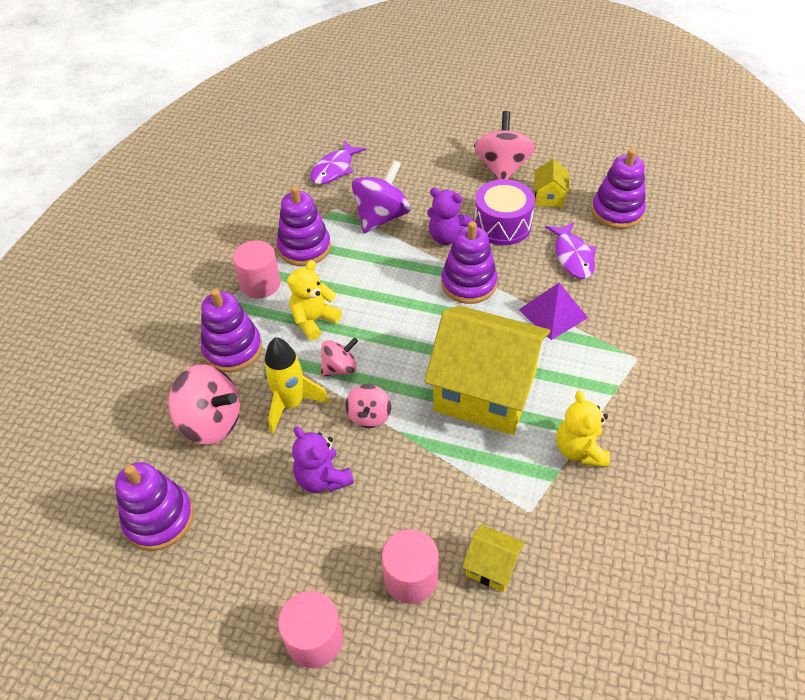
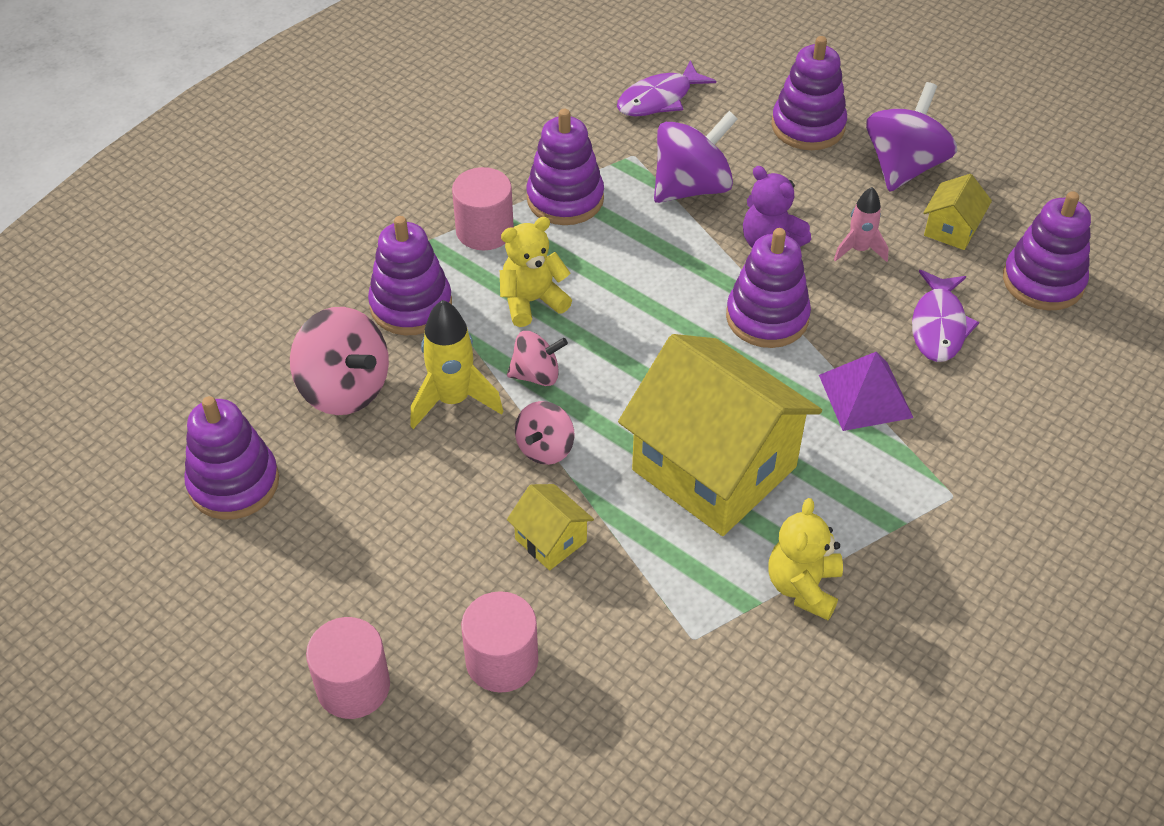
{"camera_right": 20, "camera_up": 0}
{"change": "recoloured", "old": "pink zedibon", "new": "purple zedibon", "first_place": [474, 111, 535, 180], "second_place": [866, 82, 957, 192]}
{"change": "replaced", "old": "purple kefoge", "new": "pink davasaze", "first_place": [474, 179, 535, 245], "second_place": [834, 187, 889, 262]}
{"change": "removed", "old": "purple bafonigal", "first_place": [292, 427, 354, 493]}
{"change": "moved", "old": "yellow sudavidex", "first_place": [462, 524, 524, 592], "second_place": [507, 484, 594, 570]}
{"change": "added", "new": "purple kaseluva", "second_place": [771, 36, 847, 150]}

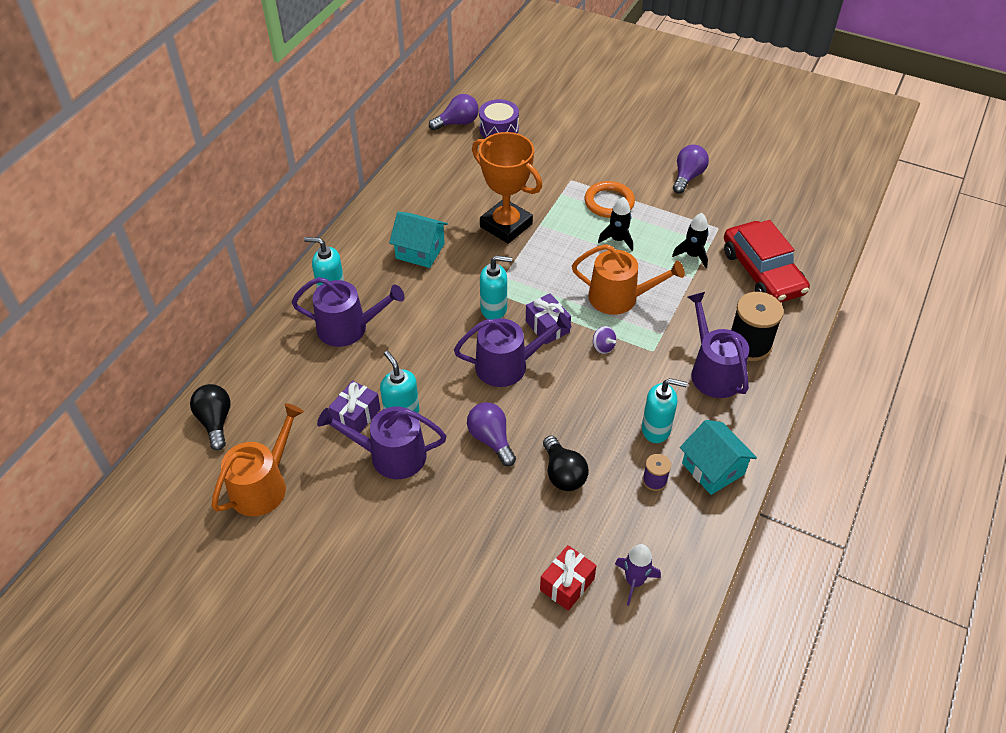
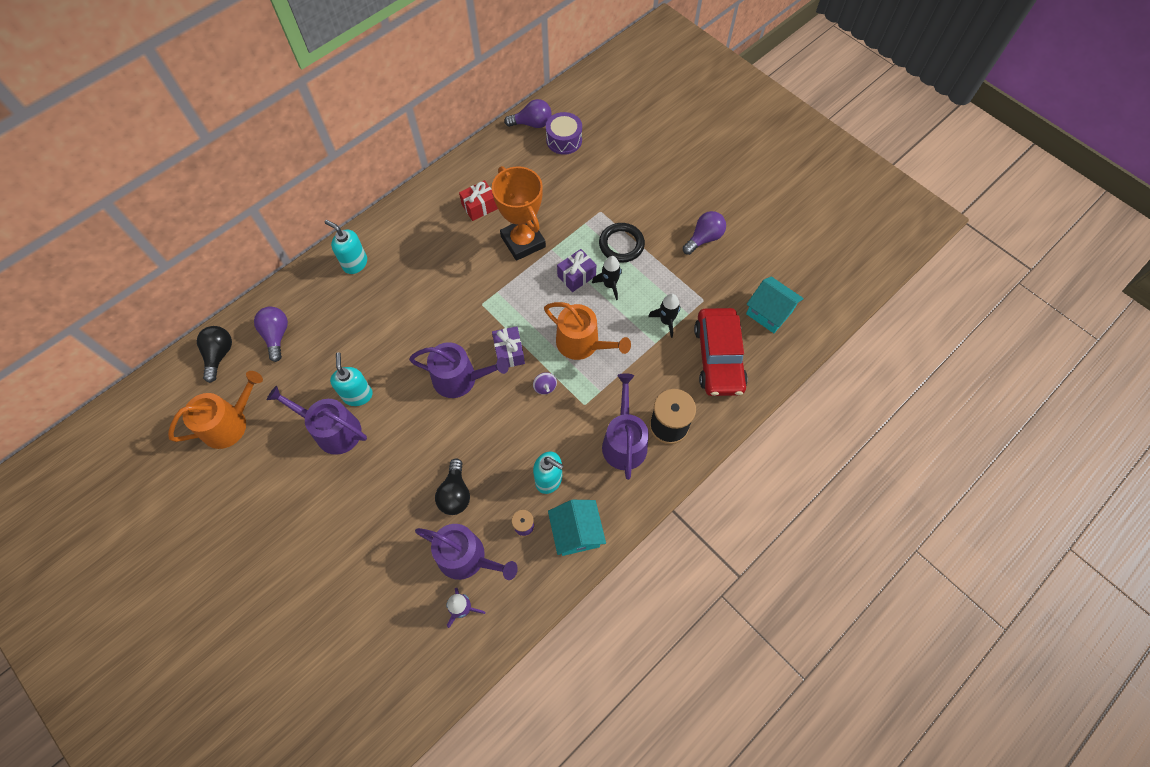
{"camera_right": 20, "camera_up": 15}
{"change": "recoloured", "old": "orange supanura", "new": "black supanura", "first_place": [584, 181, 635, 218], "second_place": [599, 223, 645, 263]}
{"change": "moved", "old": "turquoise sudavidex", "first_place": [389, 212, 448, 268], "second_place": [746, 276, 804, 333]}
{"change": "removed", "old": "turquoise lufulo", "first_place": [480, 255, 512, 319]}
{"change": "moved", "old": "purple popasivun", "first_place": [291, 277, 404, 347], "second_place": [415, 524, 518, 580]}
{"change": "moved", "old": "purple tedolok", "first_place": [329, 381, 380, 433], "second_place": [557, 249, 596, 292]}
{"change": "moved", "old": "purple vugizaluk", "first_place": [467, 402, 516, 466], "second_place": [254, 306, 288, 362]}
{"change": "moved", "old": "red tedolok", "first_place": [540, 545, 597, 611], "second_place": [459, 180, 498, 221]}

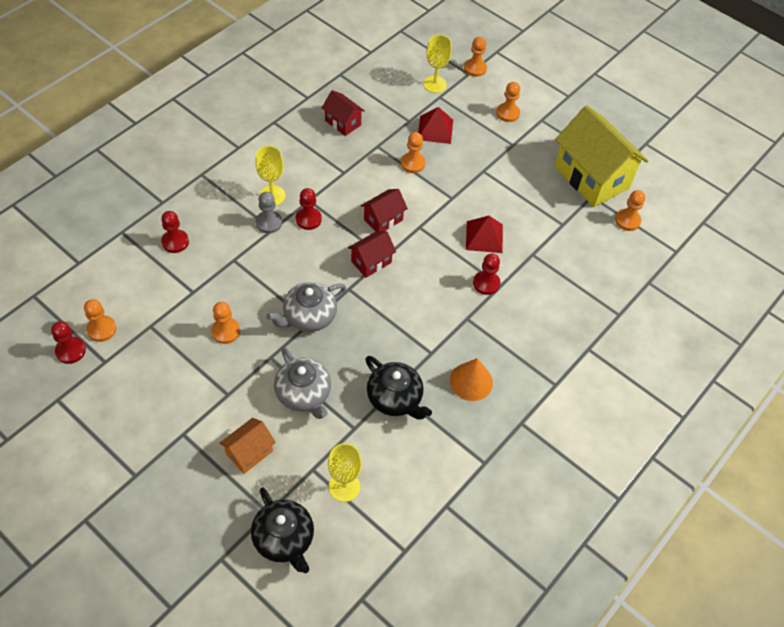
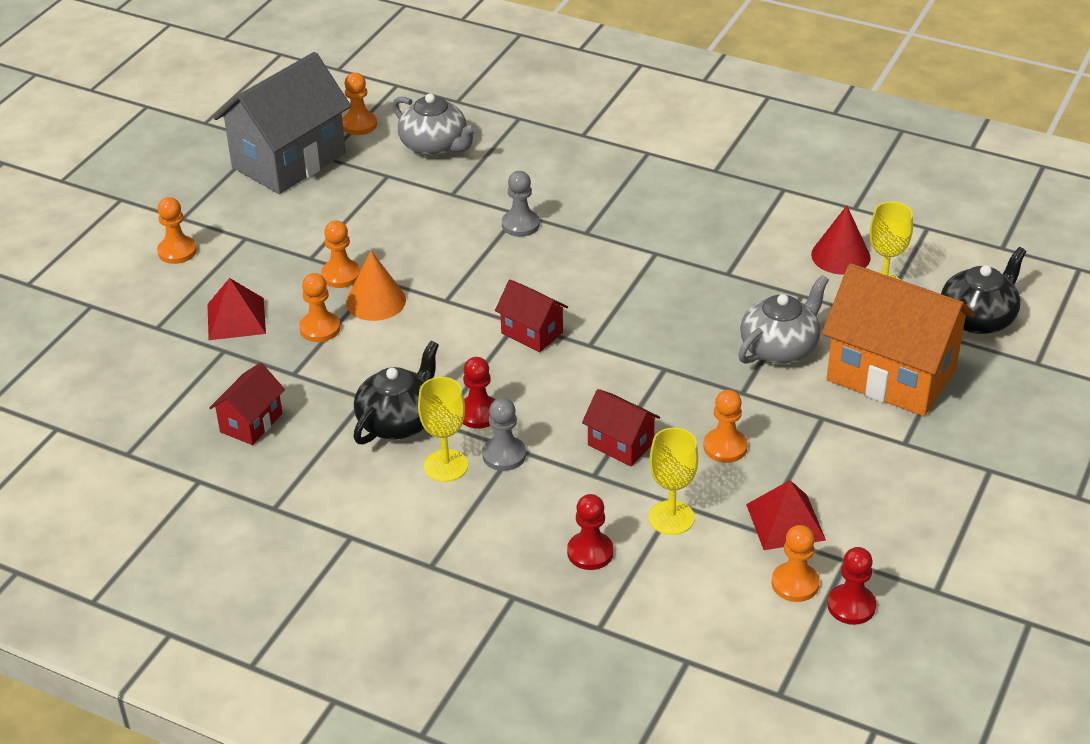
{"camera_right": -100, "camera_up": -15}
{"change": "moved", "old": "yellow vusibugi", "first_place": [423, 35, 452, 93], "second_place": [648, 427, 698, 535]}
{"change": "moved", "old": "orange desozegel", "first_place": [464, 37, 487, 77], "second_place": [321, 221, 360, 288]}
{"change": "recoloured", "old": "yellow sudavidex", "new": "grey sudavidex", "first_place": [555, 105, 648, 207], "second_place": [214, 52, 351, 194]}
{"change": "moved", "old": "red sudavidex", "first_place": [361, 189, 408, 232], "second_place": [582, 389, 660, 466]}
{"change": "moved", "old": "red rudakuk", "first_place": [466, 216, 503, 253], "second_place": [746, 480, 826, 550]}
{"change": "recoloured", "old": "red desozegel", "new": "grey desozegel", "first_place": [473, 254, 500, 295], "second_place": [502, 171, 540, 237]}
{"change": "moved", "old": "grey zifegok", "first_place": [266, 282, 346, 332], "second_place": [393, 93, 477, 157]}
{"change": "moved", "old": "black zifegok", "first_place": [365, 356, 432, 420], "second_place": [353, 341, 439, 445]}
{"change": "moved", "old": "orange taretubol", "first_place": [450, 358, 493, 401], "second_place": [346, 251, 406, 321]}
{"change": "resized", "old": "orange sudavidex", "first_place": [219, 418, 276, 474], "second_place": [822, 263, 975, 416], "factor": 2.07}
{"change": "added", "new": "red taretubol", "second_place": [811, 205, 871, 275]}

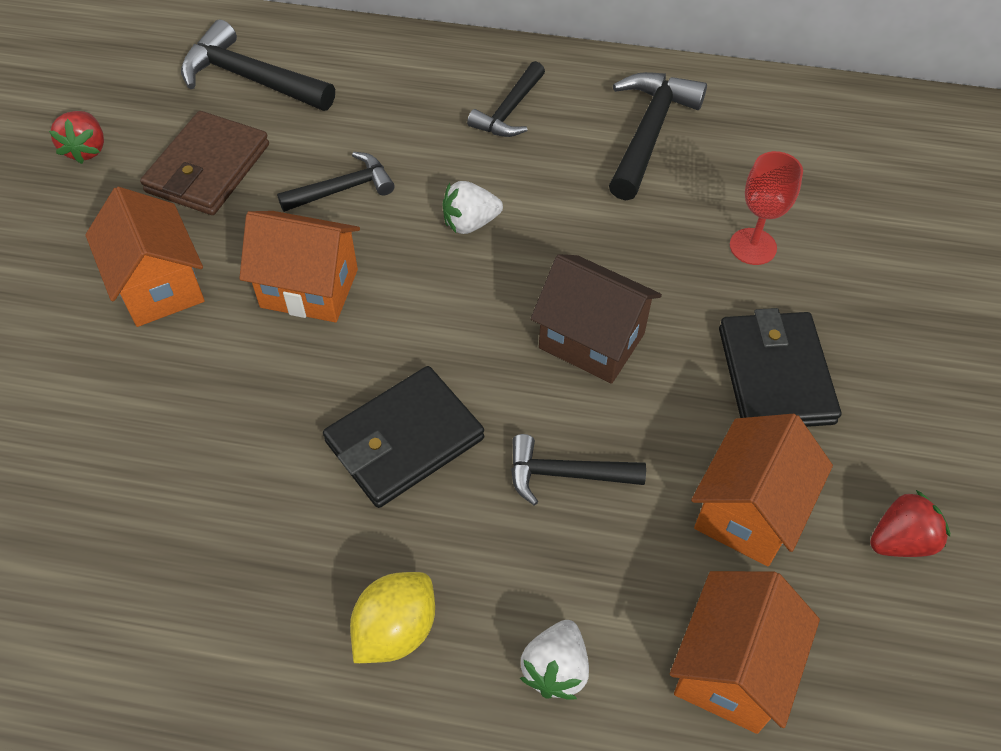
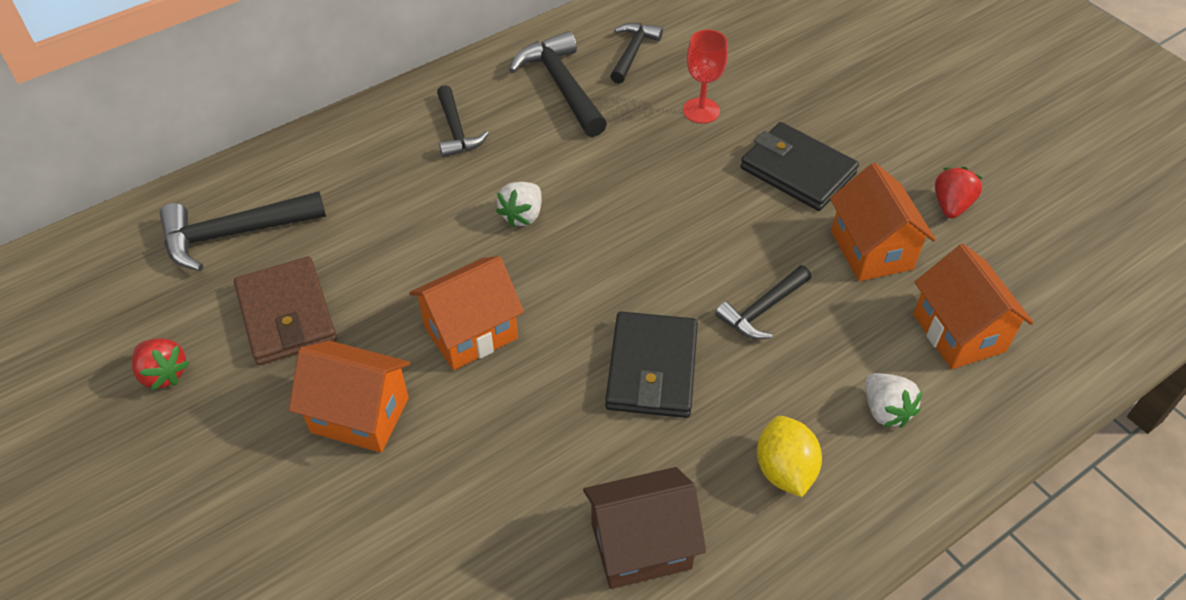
{"camera_right": -45, "camera_up": -5}
{"change": "moved", "old": "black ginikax", "first_place": [277, 152, 395, 212], "second_place": [610, 23, 663, 84]}
{"change": "moved", "old": "brown sudavidex", "first_place": [531, 254, 662, 384], "second_place": [583, 467, 706, 589]}

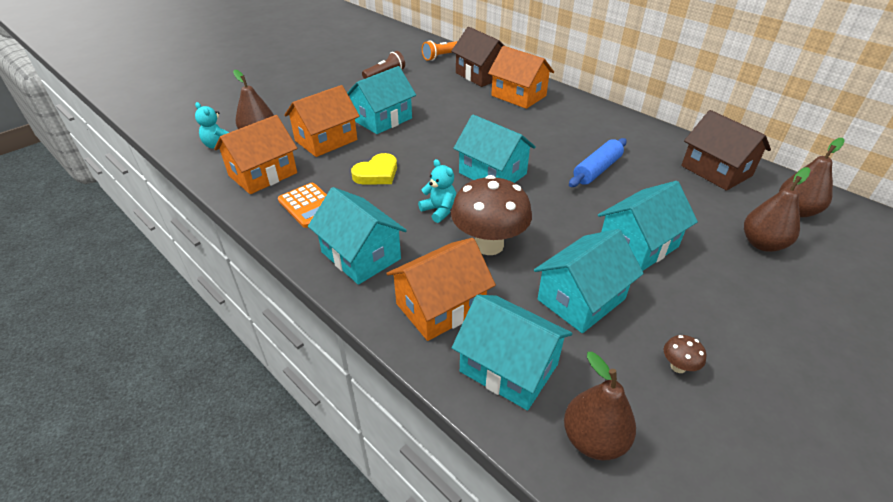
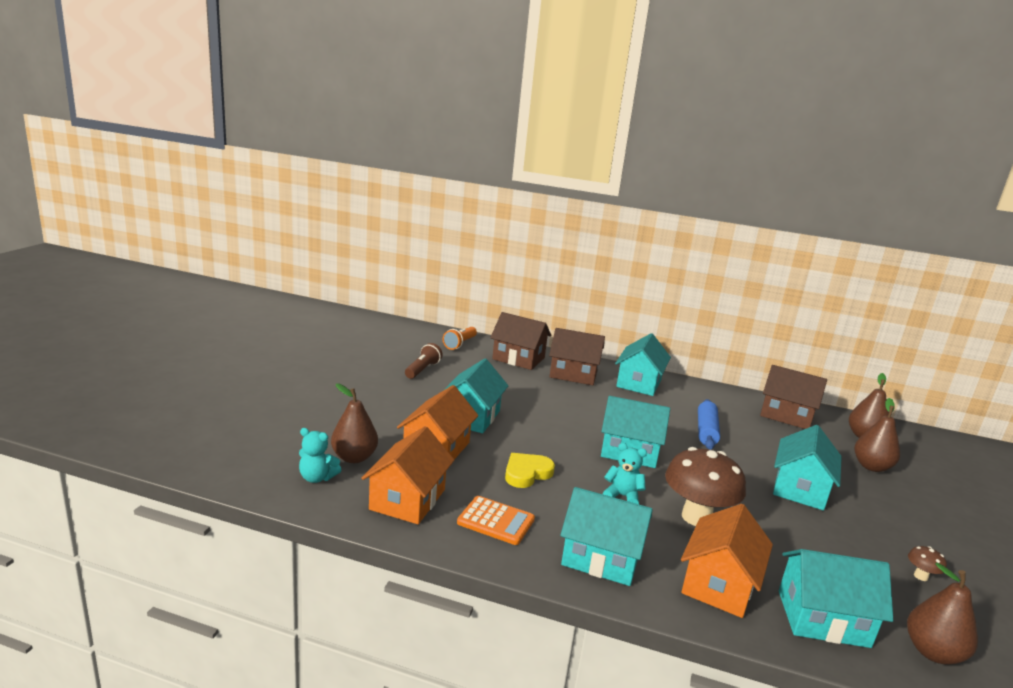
{"camera_right": -30, "camera_up": -20}
{"change": "recoloured", "old": "orange sudavidex", "new": "brown sudavidex", "first_place": [488, 46, 554, 109], "second_place": [549, 328, 605, 385]}
{"change": "turned", "old": "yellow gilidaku", "first_place": [351, 153, 397, 185], "second_place": [505, 453, 555, 488], "degrees": -150}
{"change": "moved", "old": "turquoise sudavidex", "first_place": [534, 229, 644, 333], "second_place": [615, 333, 671, 396]}

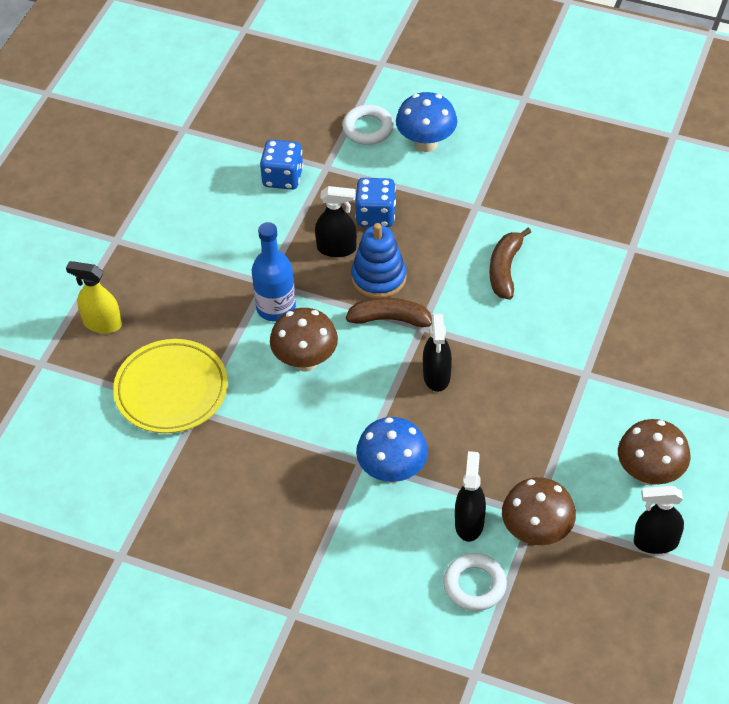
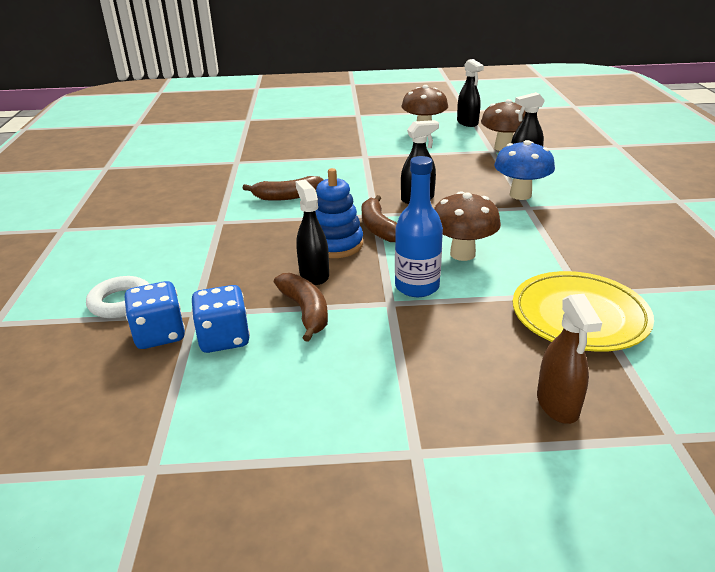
{"camera_right": -115, "camera_up": -20}
{"change": "removed", "old": "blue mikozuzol", "first_place": [396, 92, 457, 152]}
{"change": "moved", "old": "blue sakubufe", "first_place": [355, 178, 396, 227], "second_place": [125, 281, 185, 349]}
{"change": "recoloured", "old": "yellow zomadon", "new": "brown zomadon", "first_place": [66, 261, 122, 333], "second_place": [537, 294, 602, 424]}
{"change": "removed", "old": "white supanura", "first_place": [443, 553, 507, 611]}
{"change": "added", "new": "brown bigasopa", "second_place": [274, 273, 328, 342]}

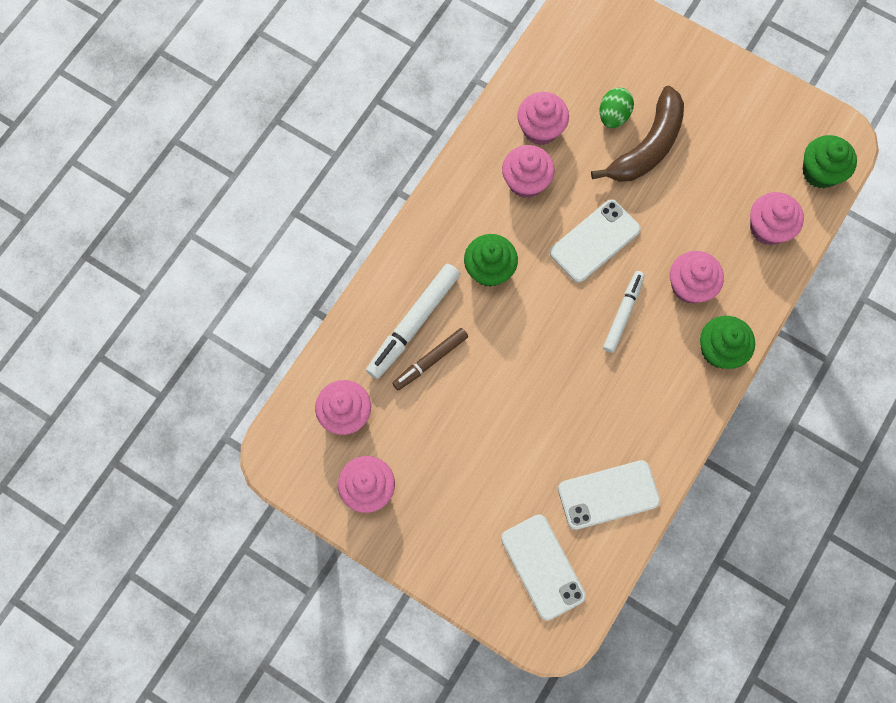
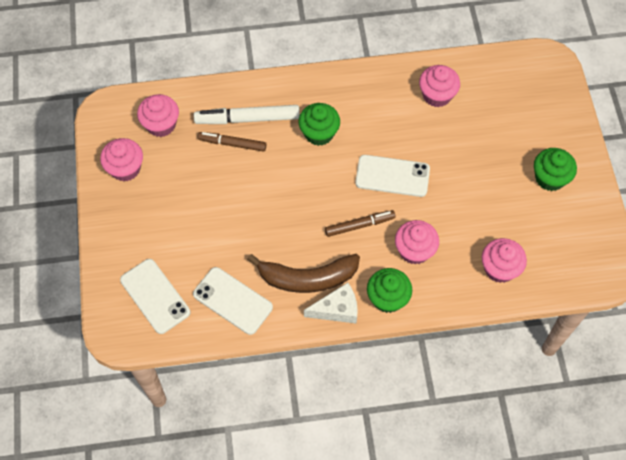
{"camera_right": 50, "camera_up": -10}
{"change": "moved", "old": "brown bigasopa", "first_place": [591, 85, 684, 182], "second_place": [247, 254, 360, 293]}
{"change": "removed", "old": "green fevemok", "first_place": [600, 88, 634, 128]}
{"change": "moved", "old": "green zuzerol", "first_place": [802, 135, 857, 189], "second_place": [534, 148, 577, 191]}
{"change": "removed", "old": "pink zuzerol", "first_place": [502, 145, 555, 198]}
{"change": "recoloured", "old": "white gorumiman", "new": "brown gorumiman", "first_place": [603, 271, 645, 353], "second_place": [325, 210, 396, 237]}
{"change": "turned", "old": "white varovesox", "first_place": [501, 514, 586, 620], "second_place": [120, 259, 190, 334], "degrees": -60}
{"change": "added", "new": "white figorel", "second_place": [304, 283, 358, 323]}

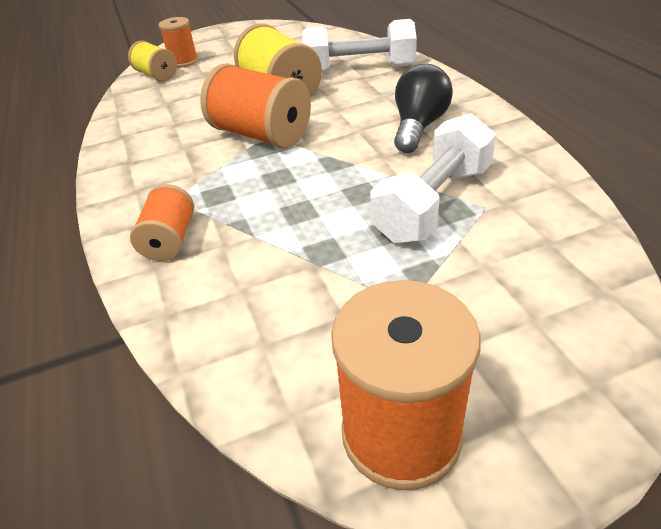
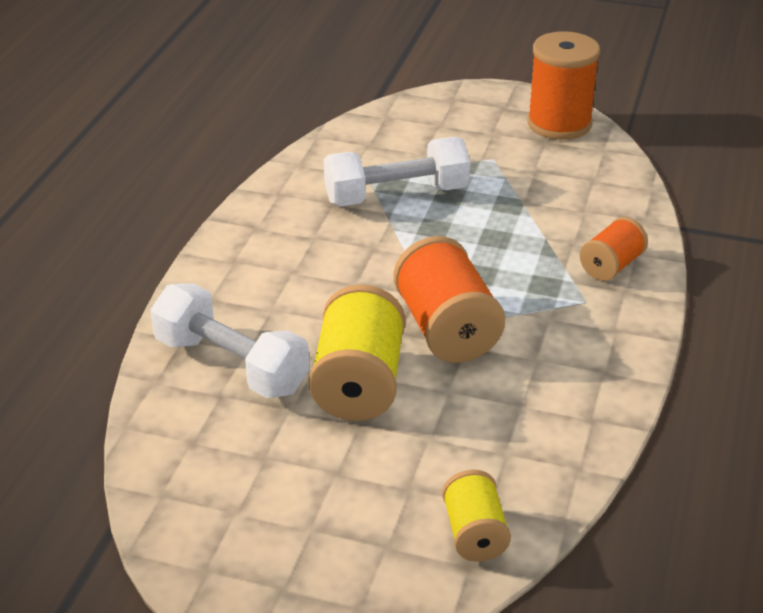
{"camera_right": -145, "camera_up": -5}
{"change": "removed", "old": "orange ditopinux", "first_place": [159, 17, 198, 68]}
{"change": "removed", "old": "black vugizaluk", "first_place": [394, 64, 453, 153]}

